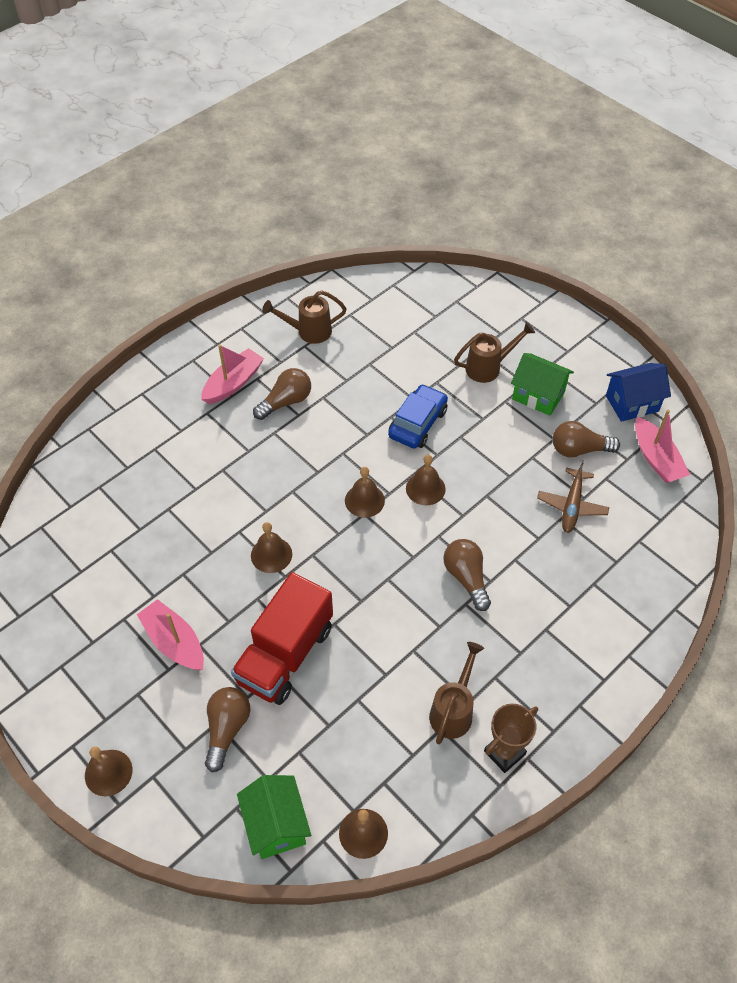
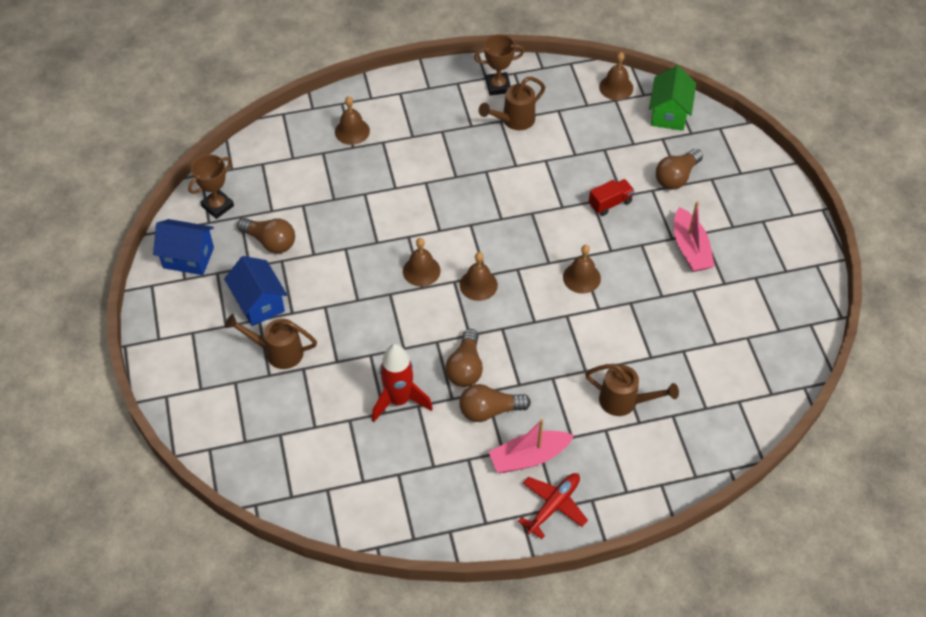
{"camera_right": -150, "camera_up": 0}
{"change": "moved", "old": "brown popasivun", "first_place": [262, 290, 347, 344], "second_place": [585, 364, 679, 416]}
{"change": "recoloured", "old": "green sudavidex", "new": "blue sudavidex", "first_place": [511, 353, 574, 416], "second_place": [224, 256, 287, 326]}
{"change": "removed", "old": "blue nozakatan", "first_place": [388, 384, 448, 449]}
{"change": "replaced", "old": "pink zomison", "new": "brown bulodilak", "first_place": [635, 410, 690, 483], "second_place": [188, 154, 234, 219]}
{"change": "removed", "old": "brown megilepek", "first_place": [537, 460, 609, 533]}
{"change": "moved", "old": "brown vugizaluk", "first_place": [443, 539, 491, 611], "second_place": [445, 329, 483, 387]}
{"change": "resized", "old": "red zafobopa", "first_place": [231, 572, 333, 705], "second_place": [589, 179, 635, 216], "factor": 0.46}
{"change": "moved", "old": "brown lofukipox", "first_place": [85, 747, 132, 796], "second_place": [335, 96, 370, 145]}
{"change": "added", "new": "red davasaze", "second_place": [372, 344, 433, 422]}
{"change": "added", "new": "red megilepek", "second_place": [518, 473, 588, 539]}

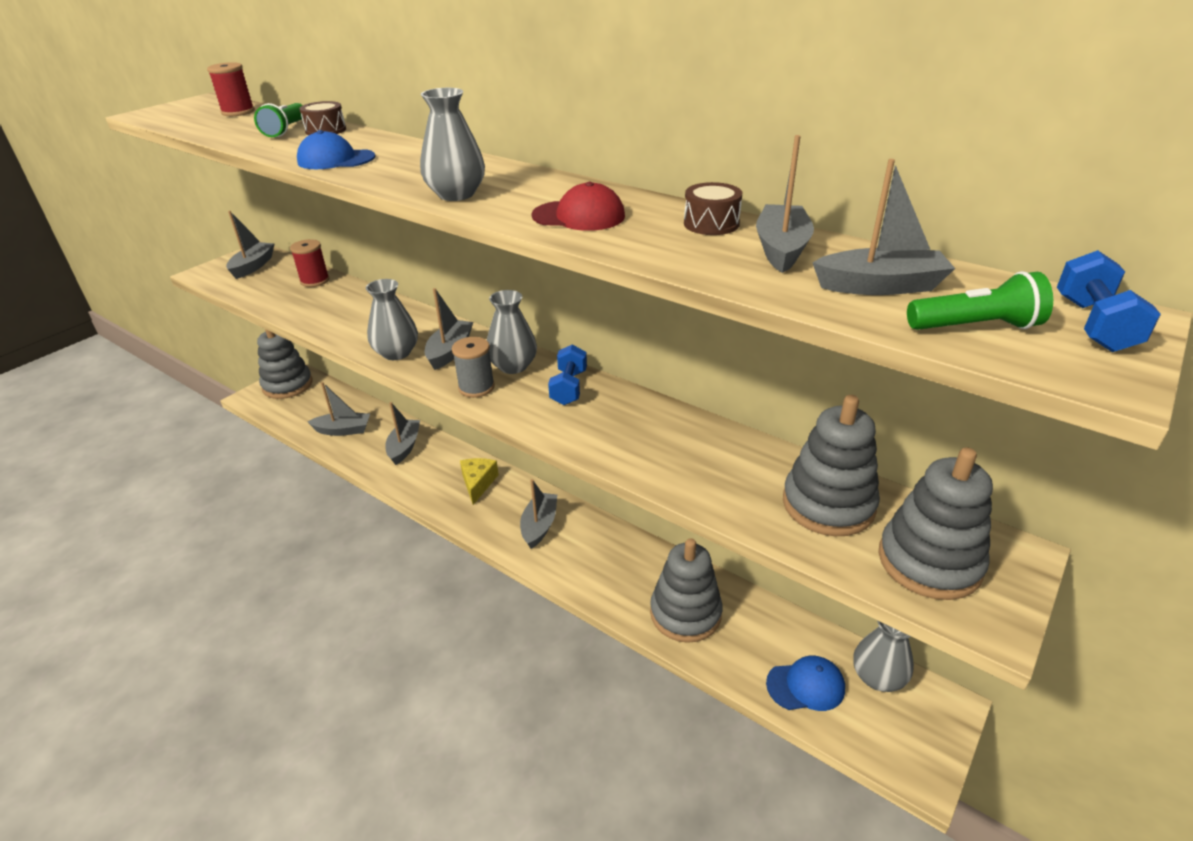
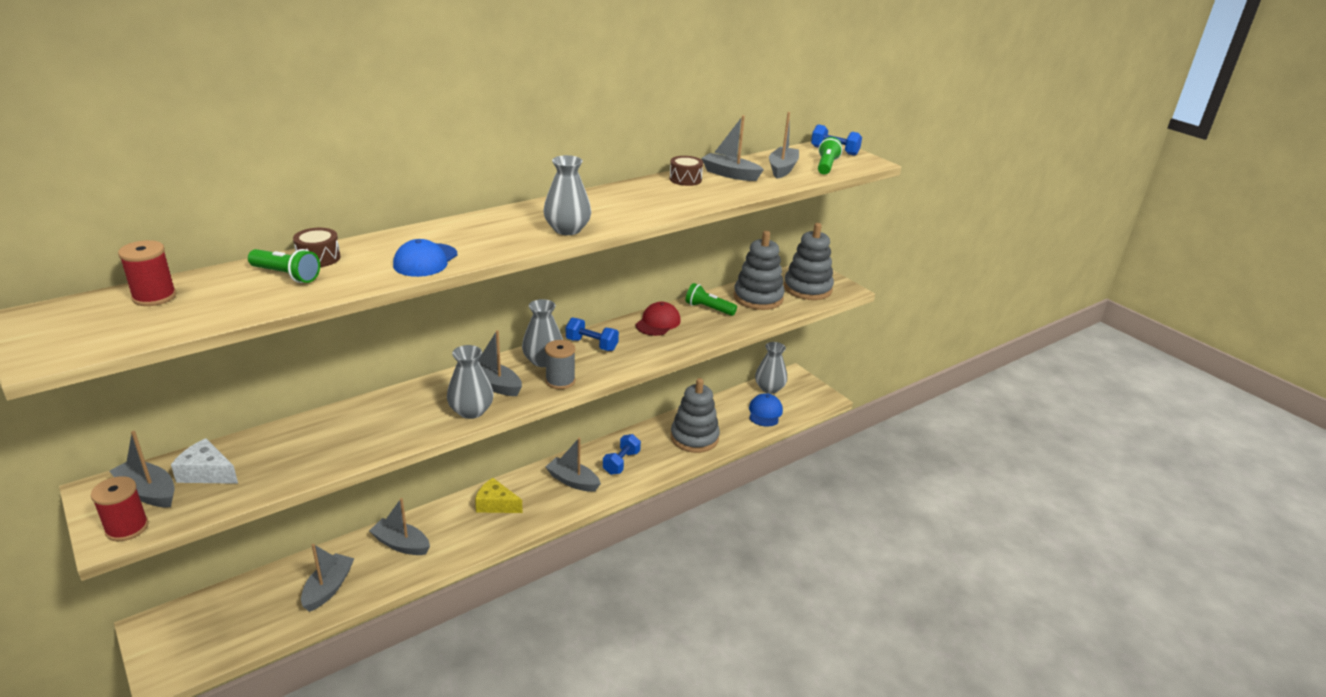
{"camera_right": -75, "camera_up": -5}
{"change": "moved", "old": "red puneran", "first_place": [531, 182, 625, 231], "second_place": [635, 302, 681, 336]}
{"change": "moved", "old": "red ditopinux", "first_place": [290, 239, 329, 287], "second_place": [91, 476, 149, 541]}
{"change": "removed", "old": "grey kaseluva", "first_place": [257, 329, 312, 399]}
{"change": "added", "new": "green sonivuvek", "second_place": [685, 283, 737, 316]}
{"change": "added", "new": "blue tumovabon", "second_place": [603, 434, 641, 475]}
{"change": "added", "new": "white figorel", "second_place": [171, 438, 238, 484]}

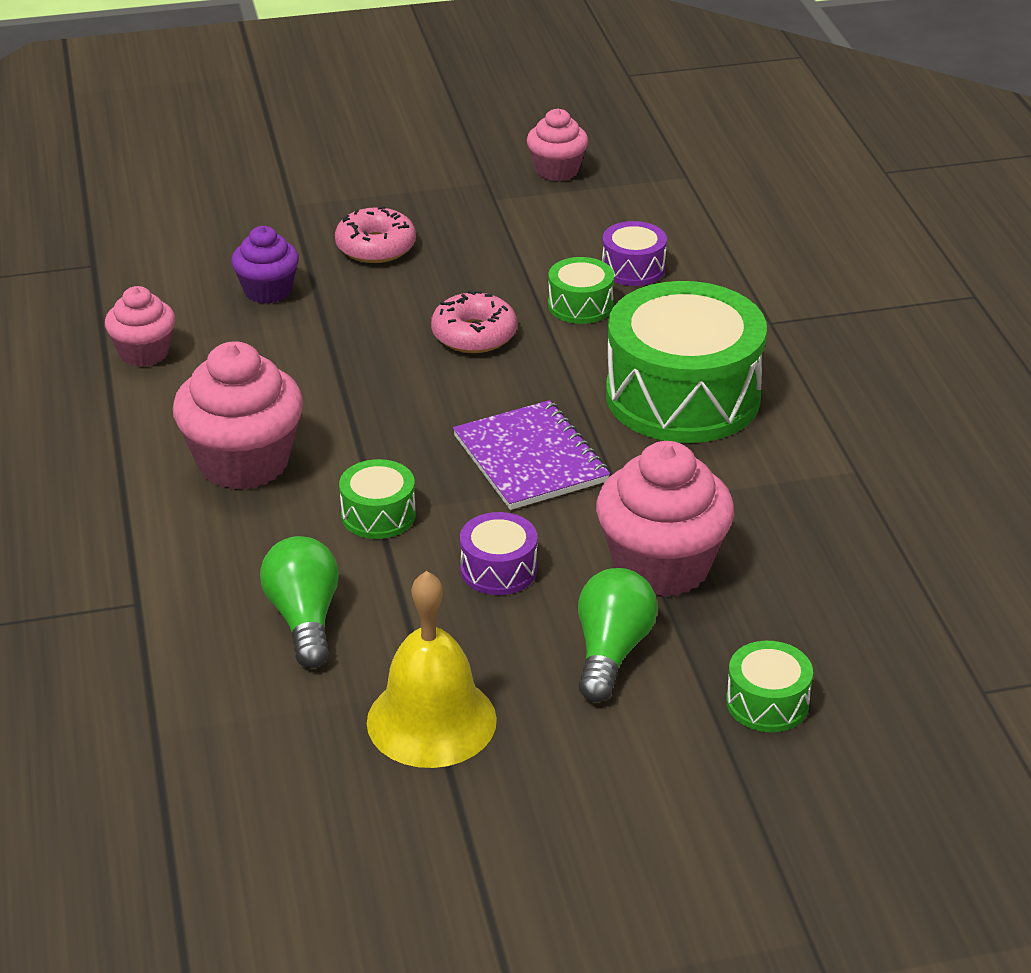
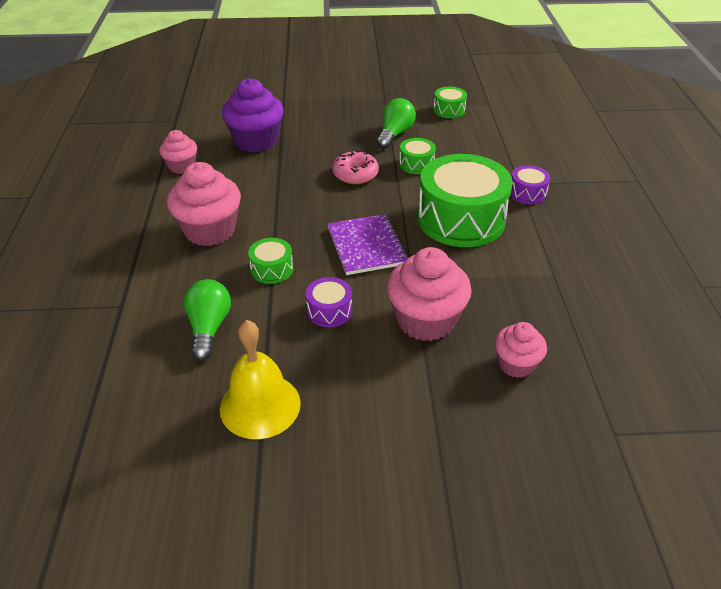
{"camera_right": 10, "camera_up": 5}
{"change": "moved", "old": "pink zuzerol", "first_place": [527, 109, 588, 181], "second_place": [495, 322, 547, 378]}
{"change": "removed", "old": "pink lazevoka", "first_place": [335, 206, 416, 263]}
{"change": "moved", "old": "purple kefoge", "first_place": [602, 221, 667, 286], "second_place": [510, 165, 551, 204]}
{"change": "resized", "old": "purple zuzerol", "first_place": [231, 226, 299, 304], "second_place": [222, 78, 284, 153], "factor": 1.71}
{"change": "moved", "old": "green vugizaluk", "first_place": [578, 568, 658, 702], "second_place": [377, 98, 416, 149]}
{"change": "moved", "old": "green kefoge", "first_place": [726, 641, 813, 732], "second_place": [433, 87, 467, 118]}

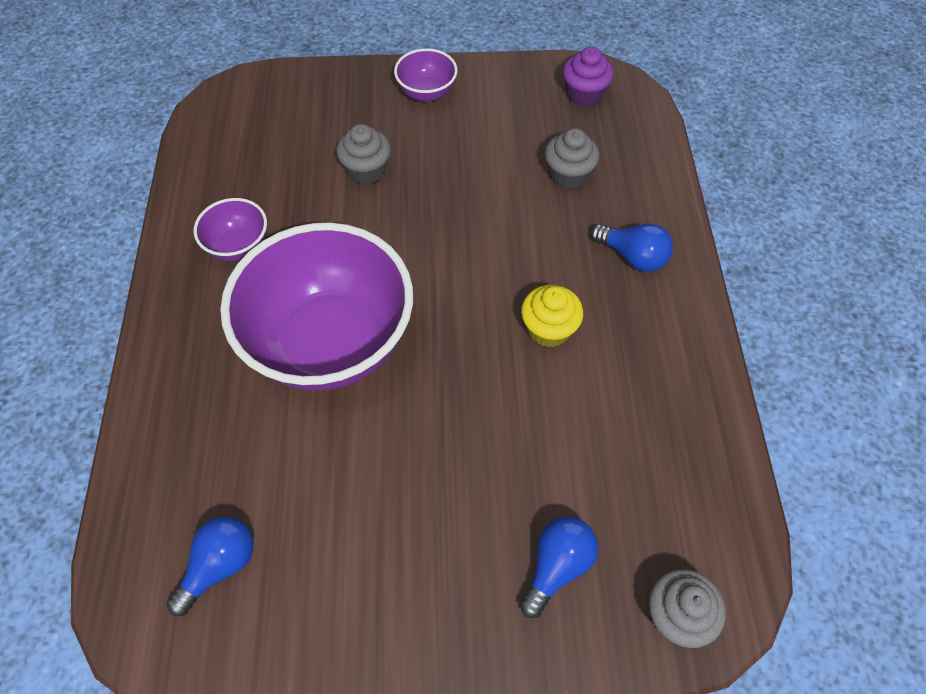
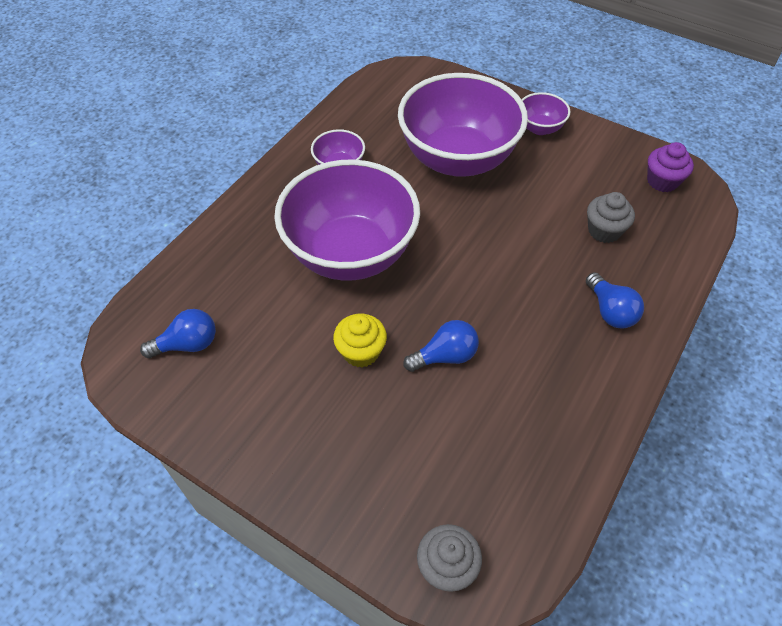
{"camera_right": 35, "camera_up": -5}
{"change": "replaced", "old": "grey zuzerol", "new": "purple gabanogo", "first_place": [336, 124, 391, 185], "second_place": [398, 73, 528, 177]}
{"change": "moved", "old": "yellow zuzerol", "first_place": [521, 285, 583, 347], "second_place": [333, 314, 387, 367]}
{"change": "moved", "old": "blue vugizaluk", "first_place": [520, 516, 598, 618], "second_place": [403, 320, 479, 372]}

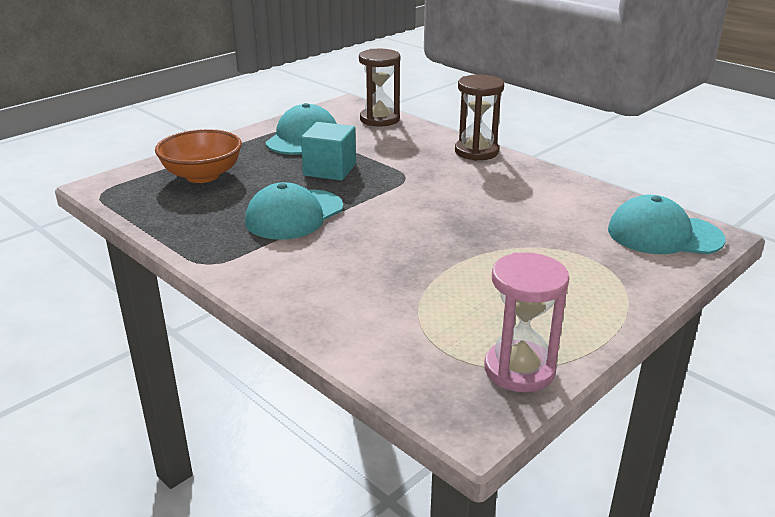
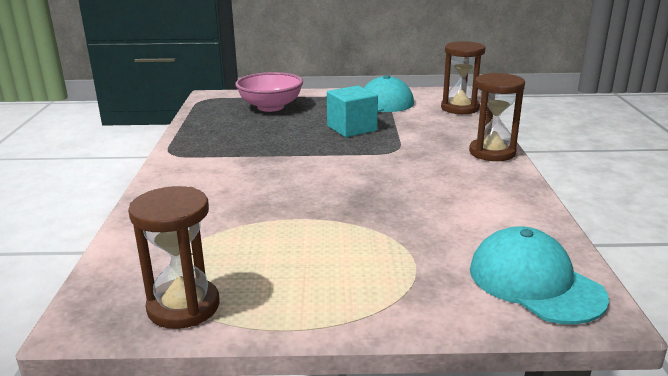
{"camera_right": 45, "camera_up": -5}
{"change": "recoloured", "old": "orange gabanogo", "new": "pink gabanogo", "first_place": [155, 129, 242, 183], "second_place": [235, 72, 303, 112]}
{"change": "removed", "old": "turquoise puneran", "first_place": [245, 182, 343, 240]}
{"change": "recoloured", "old": "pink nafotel", "new": "brown nafotel", "first_place": [484, 253, 569, 392], "second_place": [128, 186, 220, 329]}

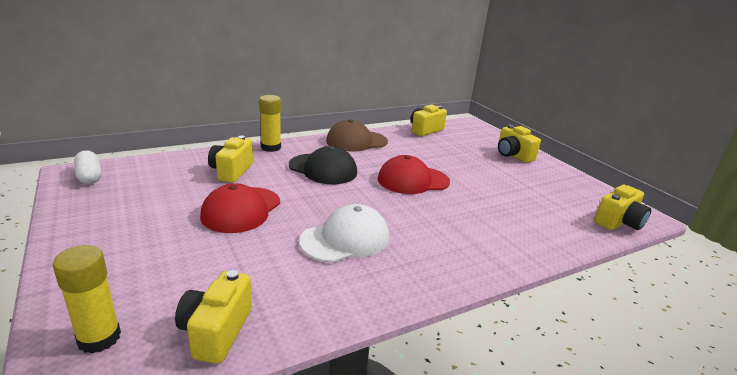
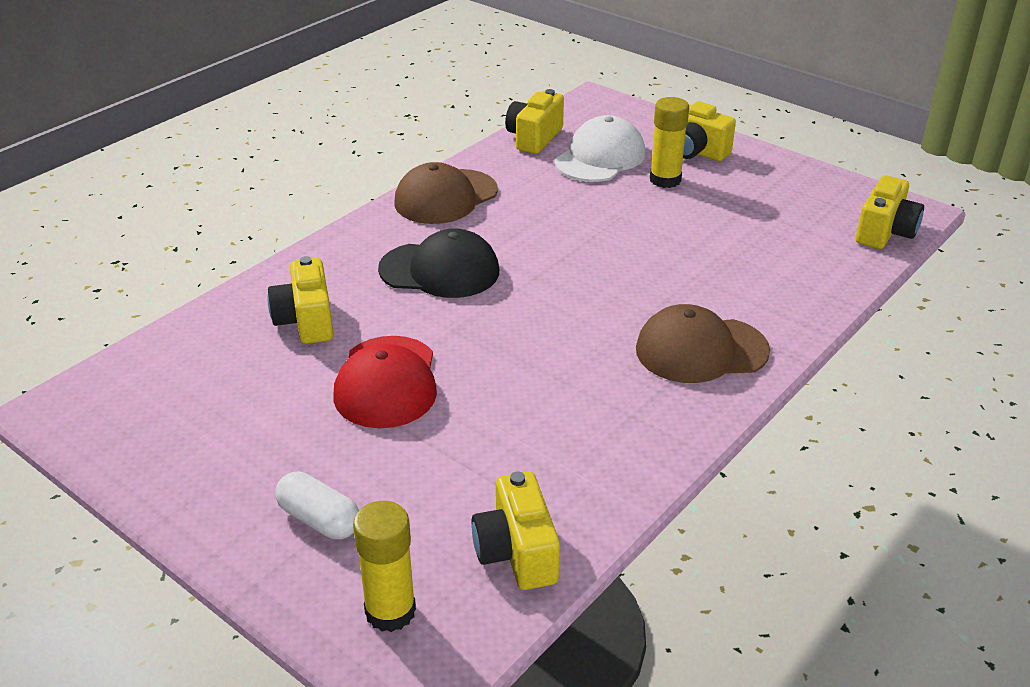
{"camera_right": -20, "camera_up": 10}
{"change": "moved", "old": "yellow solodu", "first_place": [259, 95, 281, 152], "second_place": [650, 97, 689, 188]}
{"change": "moved", "old": "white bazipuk", "first_place": [74, 151, 102, 184], "second_place": [275, 471, 359, 539]}
{"change": "removed", "old": "red puneran", "first_place": [378, 155, 450, 194]}
{"change": "moved", "old": "white puneran", "first_place": [299, 204, 389, 263], "second_place": [555, 115, 646, 182]}
{"change": "added", "new": "brown puneran", "second_place": [636, 304, 770, 383]}

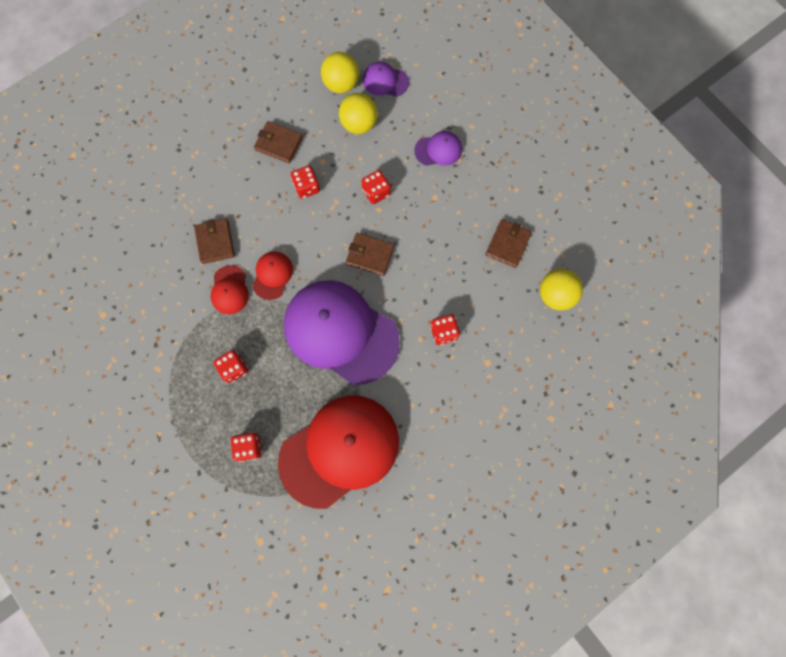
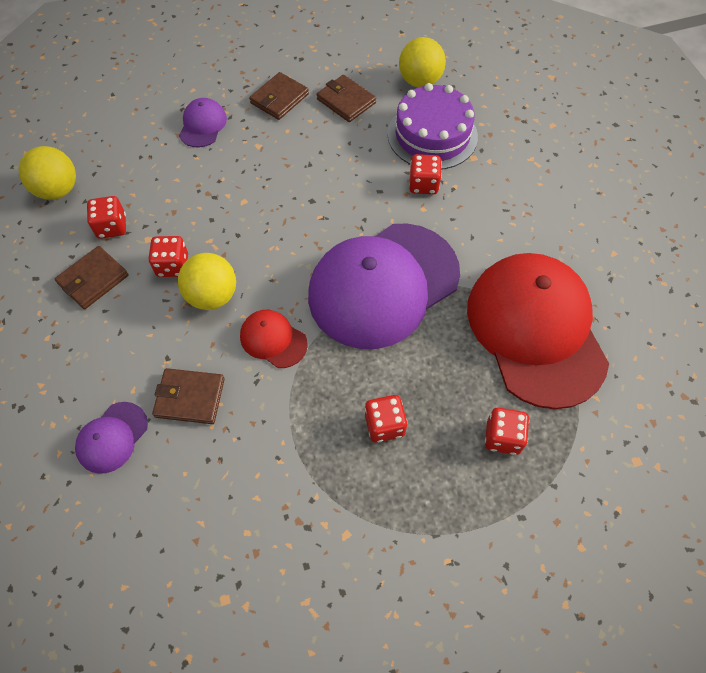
{"camera_right": -70, "camera_up": -15}
{"change": "moved", "old": "purple puneran", "first_place": [363, 62, 409, 97], "second_place": [75, 402, 148, 474]}
{"change": "moved", "old": "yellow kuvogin", "first_place": [339, 93, 378, 134], "second_place": [178, 253, 236, 310]}
{"change": "moved", "old": "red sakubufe", "first_place": [361, 170, 391, 204], "second_place": [87, 196, 126, 239]}
{"change": "moved", "old": "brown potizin", "first_place": [346, 233, 394, 276], "second_place": [249, 72, 309, 120]}
{"change": "removed", "old": "red puneran", "first_place": [211, 265, 249, 314]}
{"change": "added", "new": "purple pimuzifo", "second_place": [388, 83, 478, 170]}

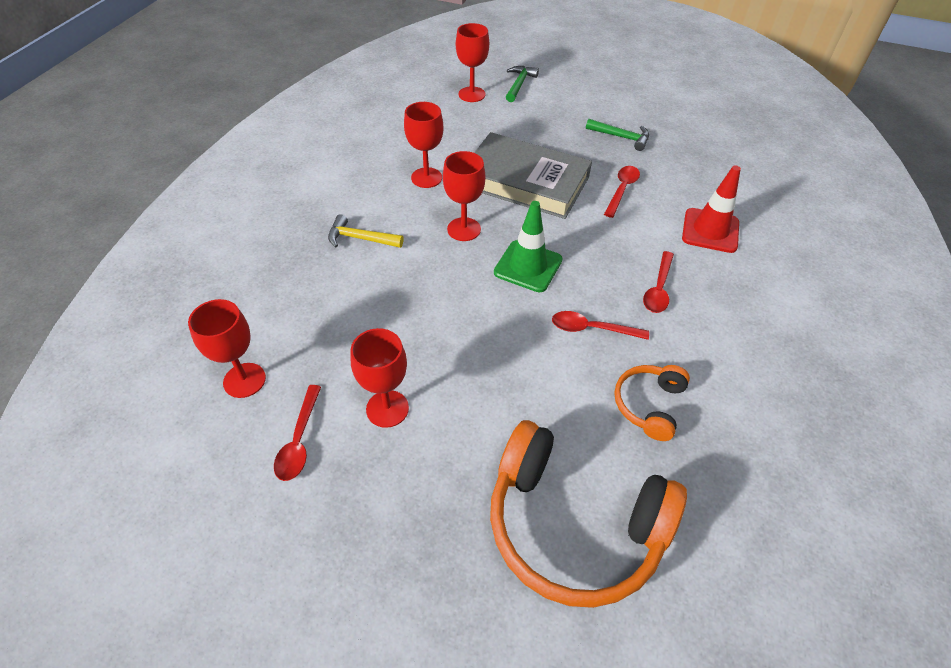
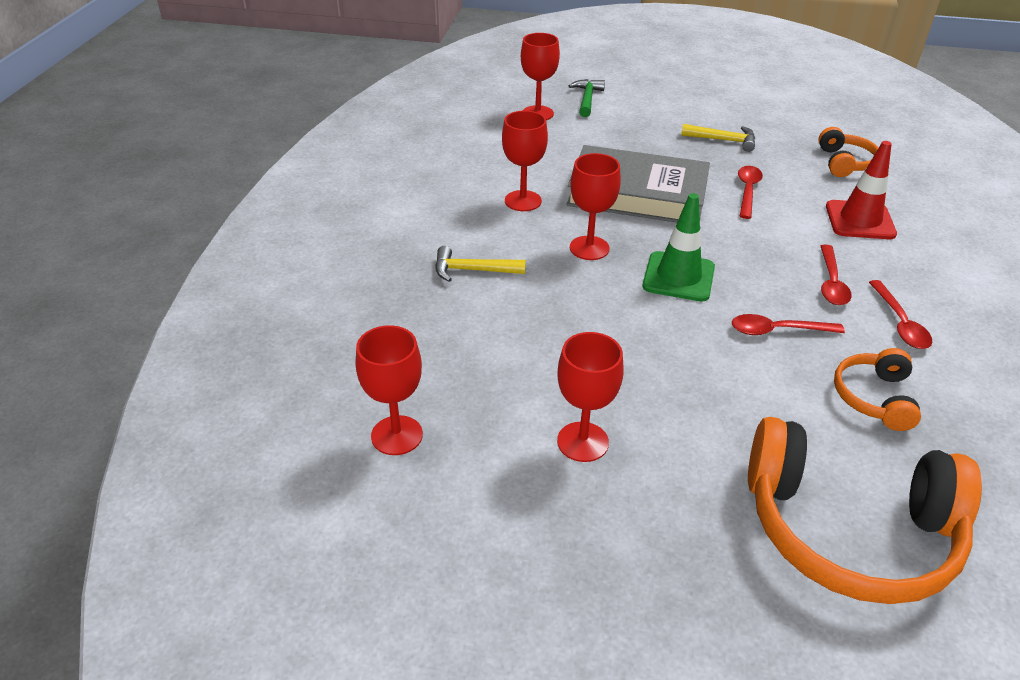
{"camera_right": -10, "camera_up": -10}
{"change": "recoloured", "old": "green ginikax", "new": "yellow ginikax", "first_place": [586, 119, 649, 151], "second_place": [681, 124, 755, 152]}
{"change": "moved", "old": "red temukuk", "first_place": [274, 385, 321, 481], "second_place": [869, 280, 932, 349]}
{"change": "added", "new": "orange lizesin", "second_place": [818, 127, 878, 177]}

